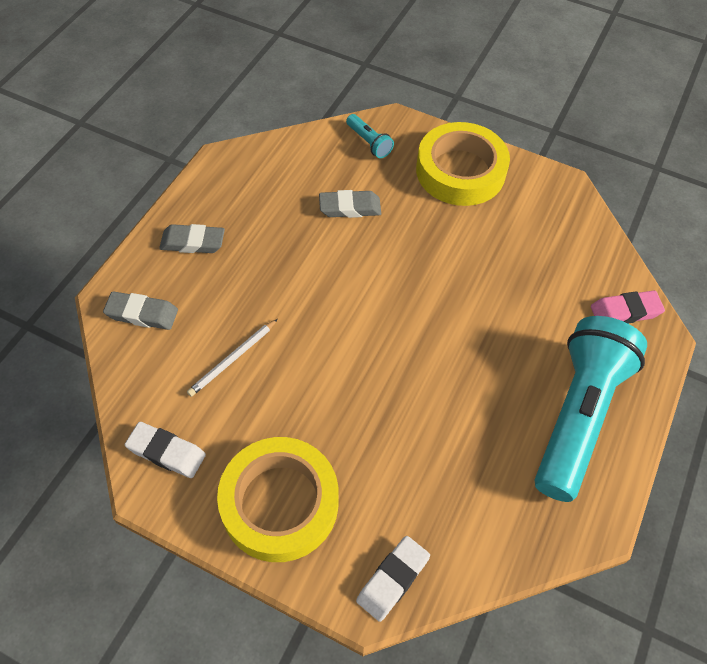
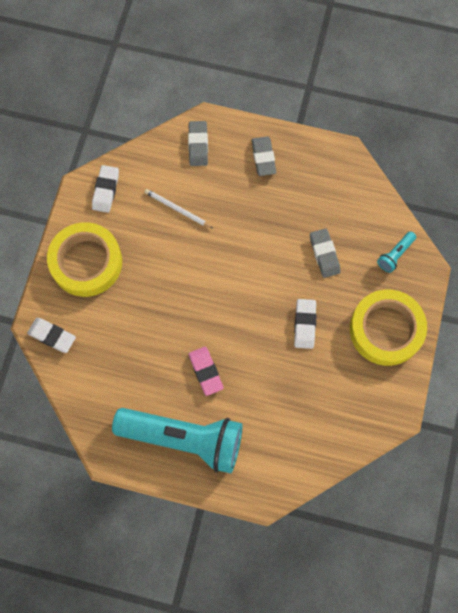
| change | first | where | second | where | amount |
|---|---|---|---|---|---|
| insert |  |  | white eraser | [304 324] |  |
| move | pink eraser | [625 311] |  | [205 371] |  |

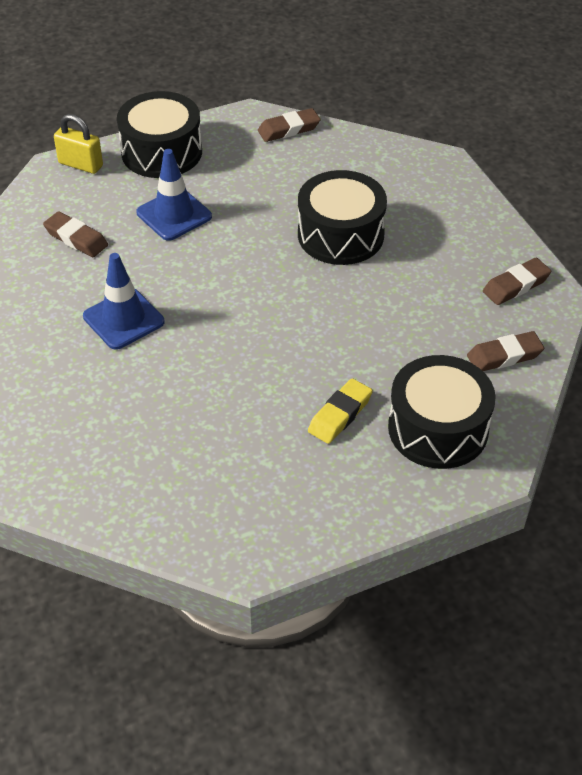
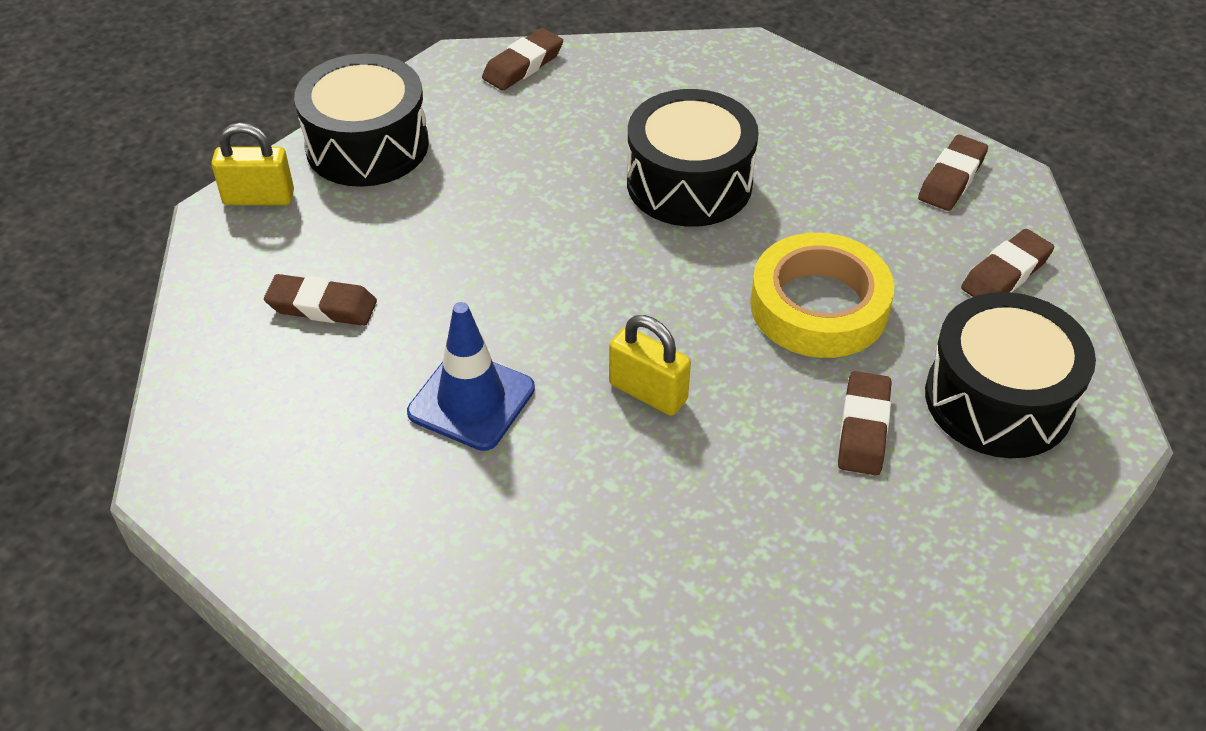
| change | first | where | second | where | amount |
|---|---|---|---|---|---|
| delete | blue traffic cone | [174 215] |  |  |  |
| insert |  |  | yellow padlock | [648 392] |  |
| insert |  |  | yellow tape | [819 306] |  |
| recolor | yellow eraser | [340 415] | brown eraser | [863 428] |  |

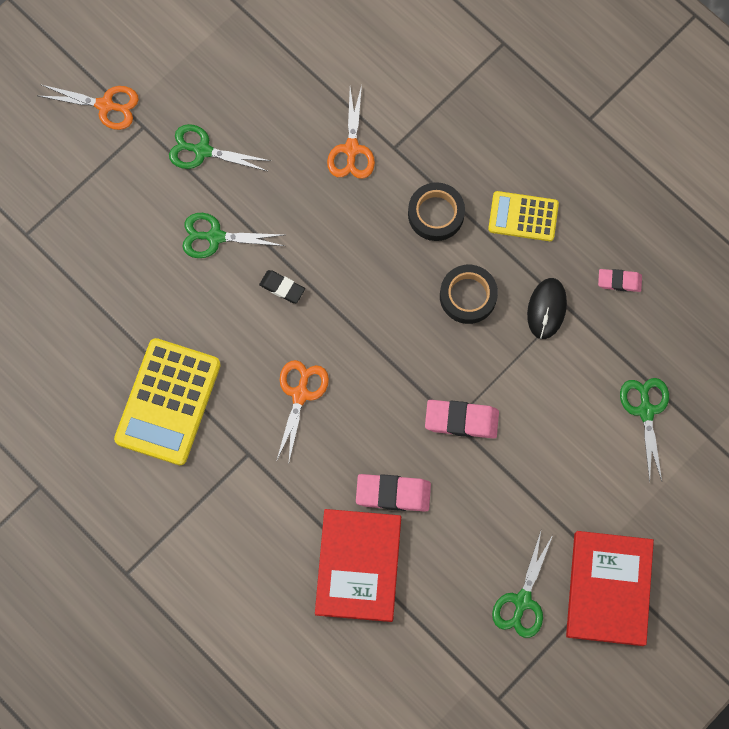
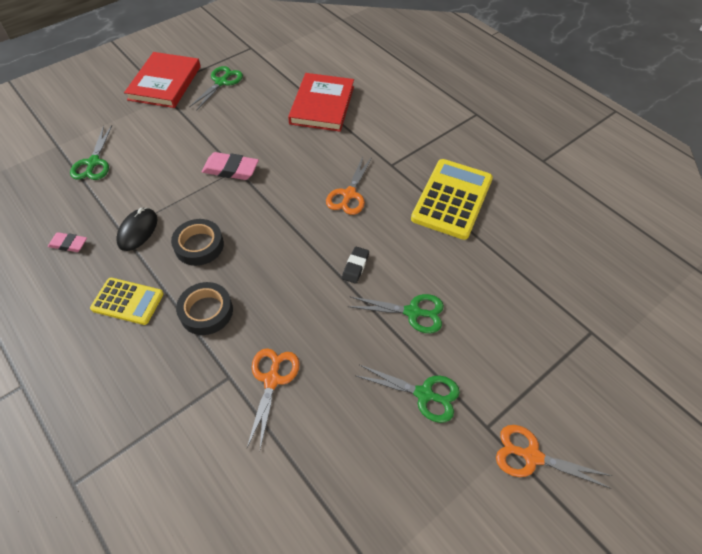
| change | first | where | second | where | amount |
|---|---|---|---|---|---|
| delete | pink eraser | [393 494] |  |  |  |
| rotate | black eraser | [282 287] |  | [355 266] | 75 degrees clockwise |

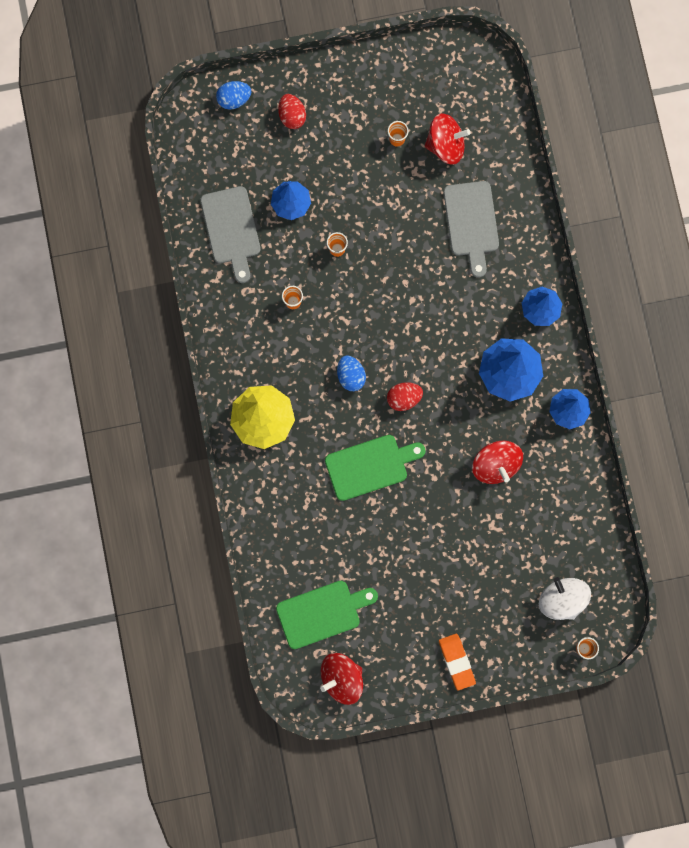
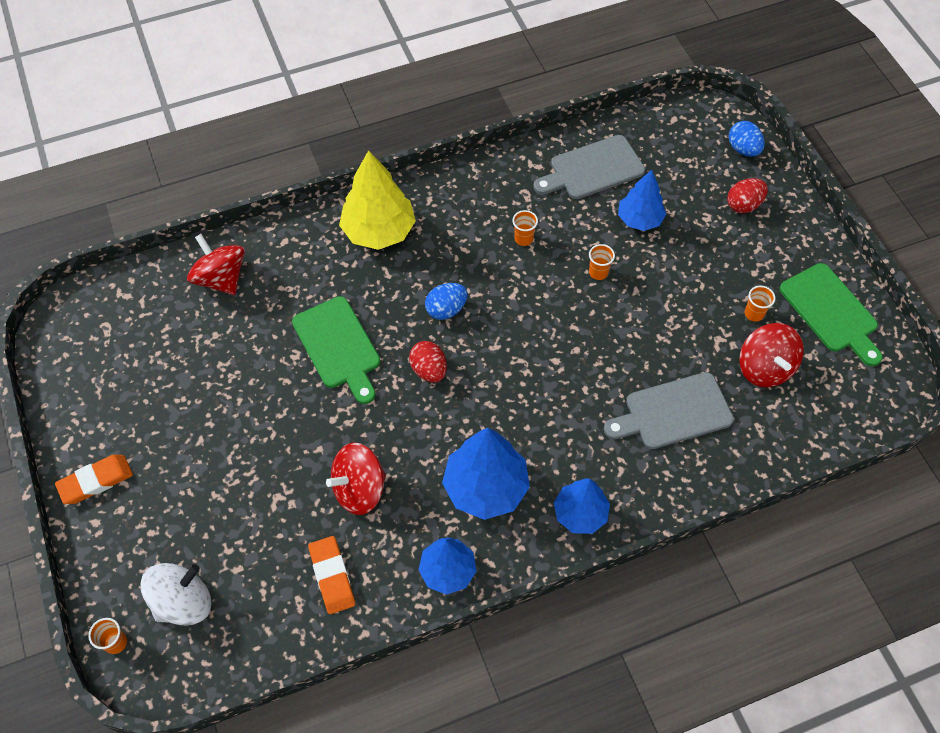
| change | first | where | second | where | amount |
|---|---|---|---|---|---|
| insert |  |  | orange eraser | [332 576] |  |
| move | green cutting board | [322 613] |  | [831 311] |  |
| move | red spinning top | [341 678] |  | [221 278] |  |

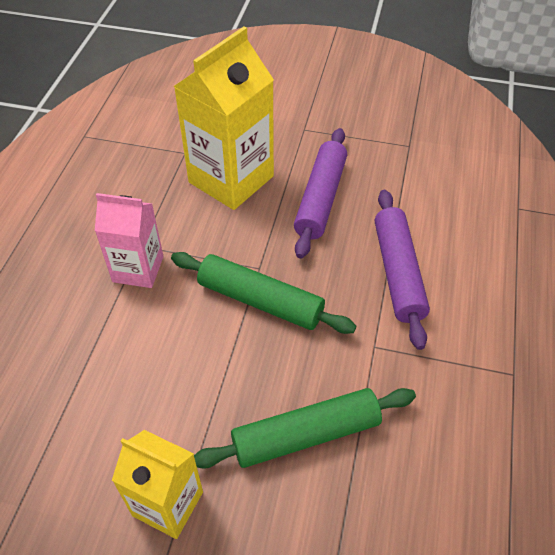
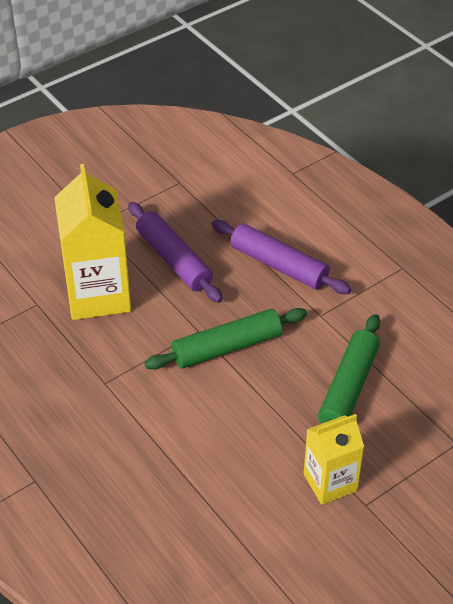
| change | first | where | second | where | amount |
|---|---|---|---|---|---|
| delete | pink carton | [138 269] |  |  |  |

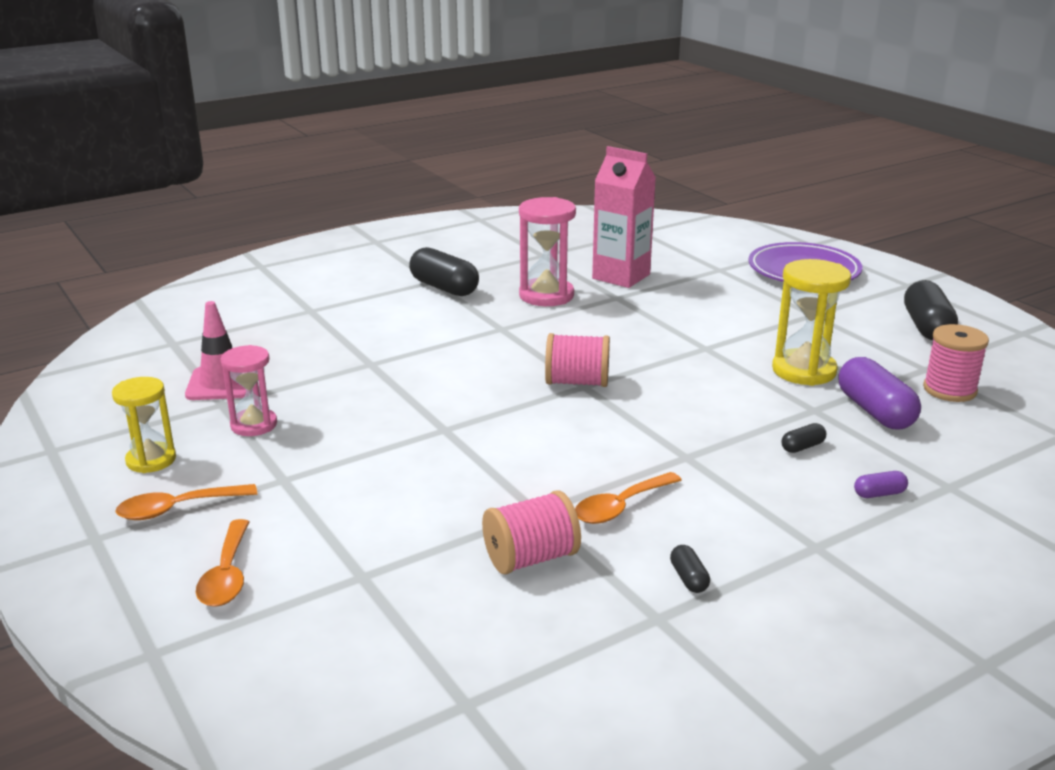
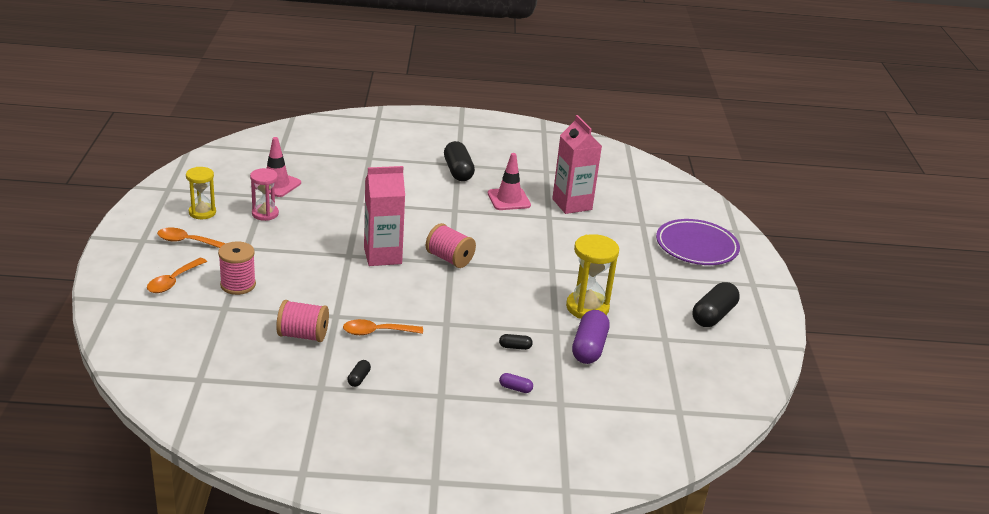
| change | first | where | second | where | amount |
|---|---|---|---|---|---|
| insert |  |  | pink carton | [382 256] |  |
| move | pink spool | [949 390] |  | [238 285] |  |
| replace | pink hourglass | [546 295] | pink traffic cone | [509 199] |  |

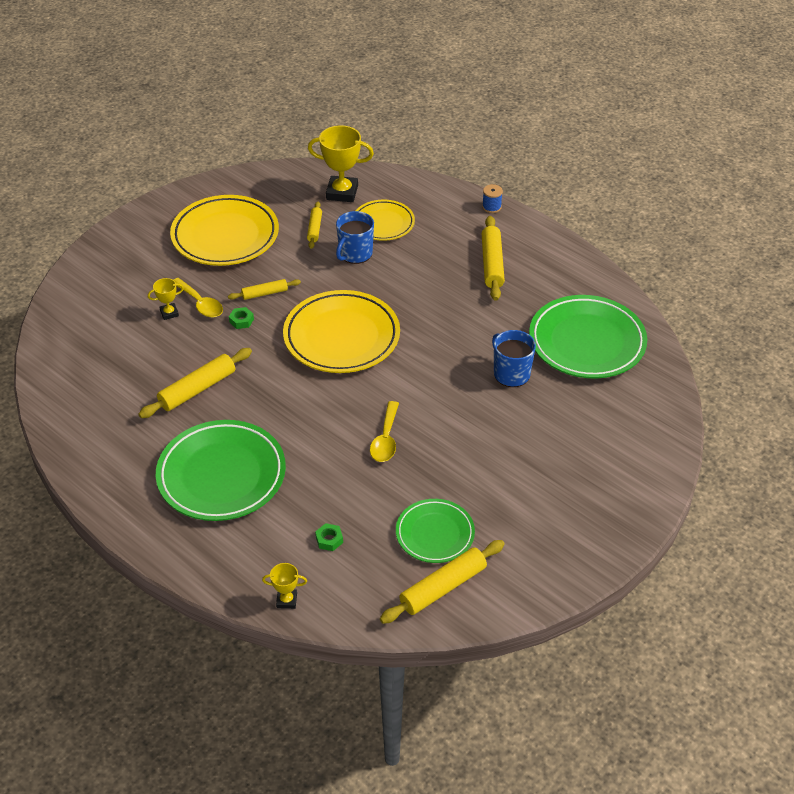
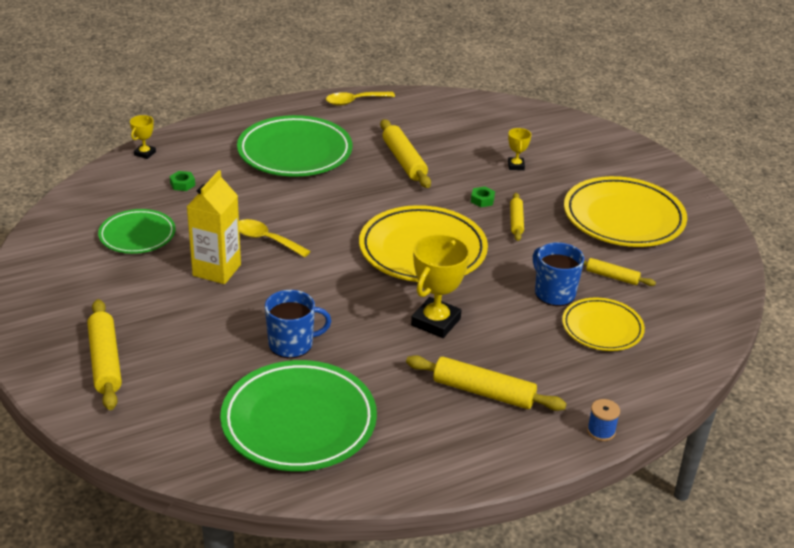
| change | first | where | second | where | amount |
|---|---|---|---|---|---|
| insert |  |  | yellow carton | [217 270] |  |
| move | yellow spoon | [200 303] |  | [355 101] |  |
| move | yellow trophy | [342 192] |  | [435 322] |  |
| move | yellow rolling pin | [443 587] |  | [105 361] |  |

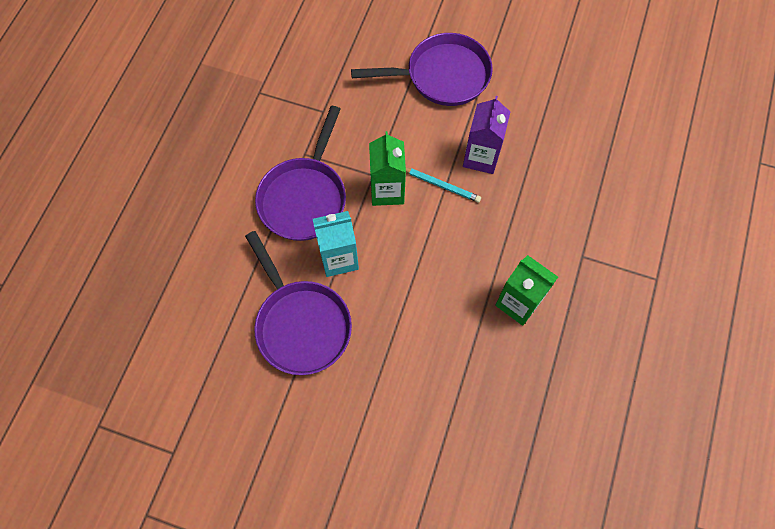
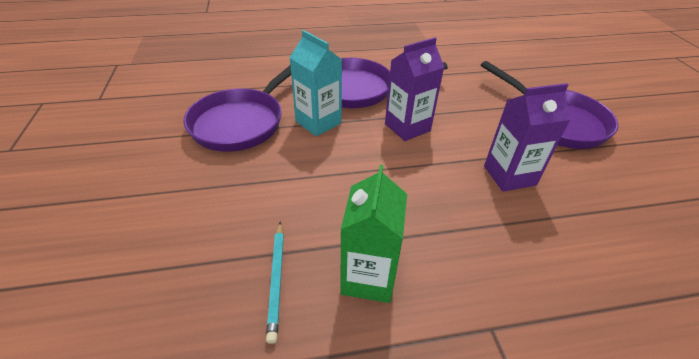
| change | first | where | second | where | amount |
|---|---|---|---|---|---|
| move | turquoise pencil | [441 185] |  | [276 280] |  |
| recolor | green carton | [387 190] | purple carton | [407 127] |  |

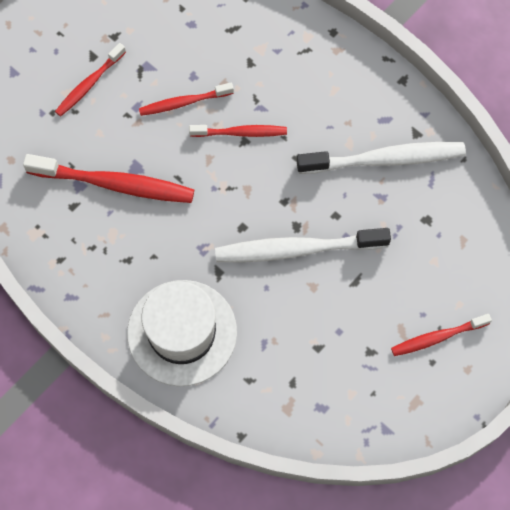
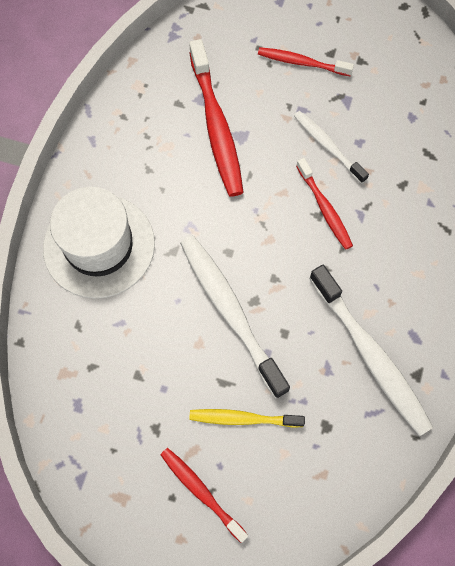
| change | first | where | second | where | amount |
|---|---|---|---|---|---|
| insert |  |  | yellow toothbrush | [243 418] |  |
| recolor | red toothbrush | [184 103] | white toothbrush | [327 146] |  |

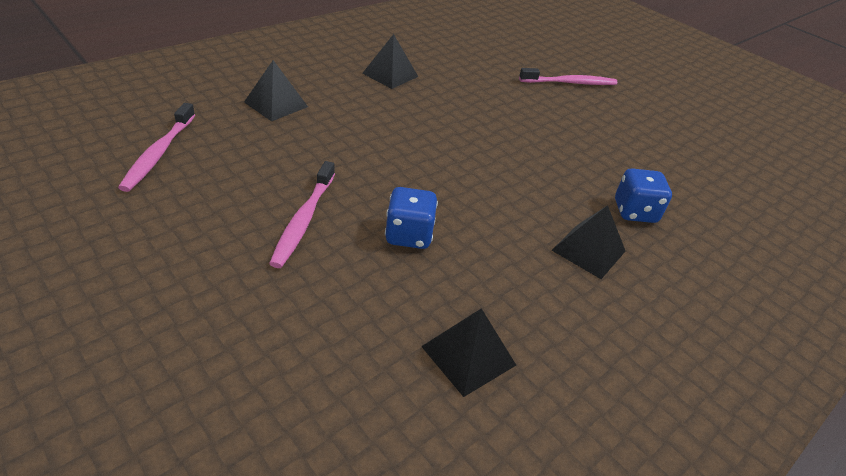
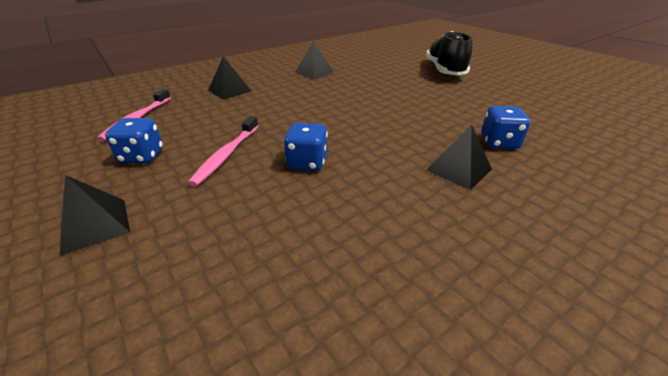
| change | first | where | second | where | amount |
|---|---|---|---|---|---|
| insert |  |  | blue dice | [142 156] |  |
| move | black pyramid | [468 355] |  | [94 225] |  |
| replace | pink toothbrush | [570 83] | black shoe | [445 71] |  |

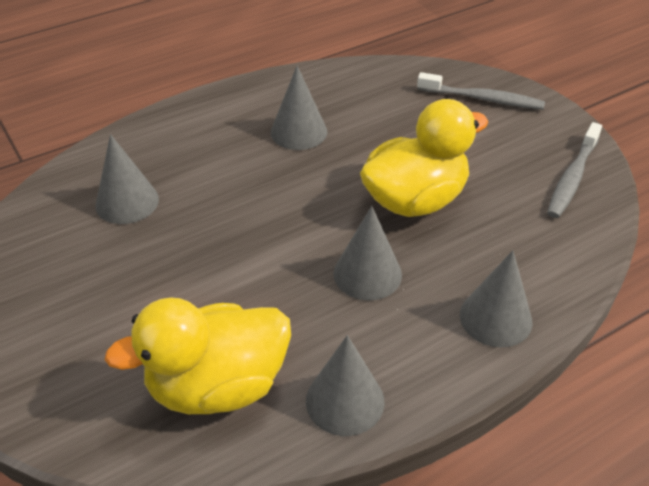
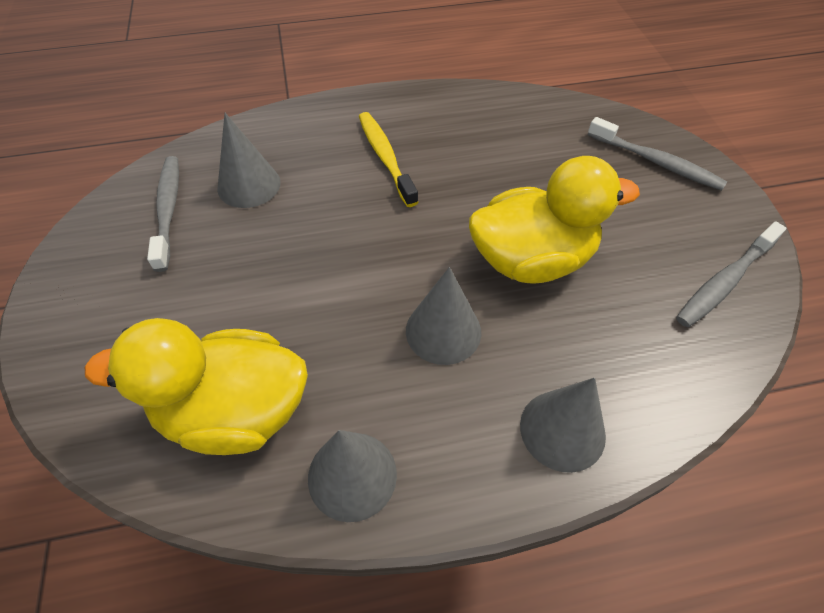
| change | first | where | second | where | amount |
|---|---|---|---|---|---|
| delete | grey cone | [299 132] |  |  |  |
| insert |  |  | grey toothbrush | [168 211] |  |
| insert |  |  | yellow toothbrush | [385 158] |  |

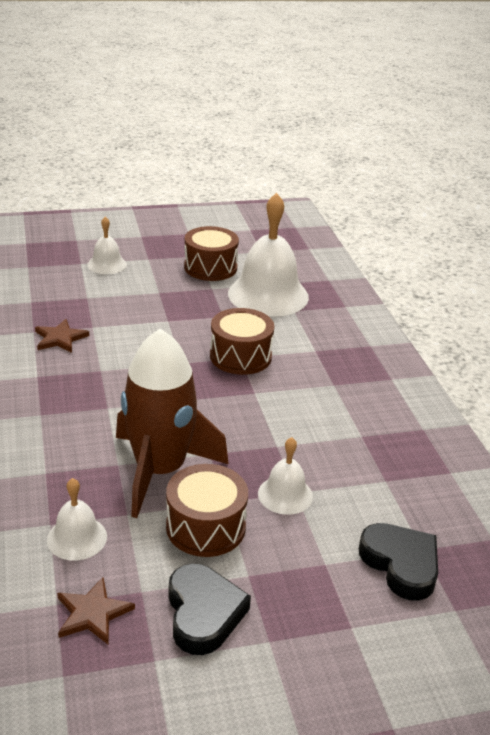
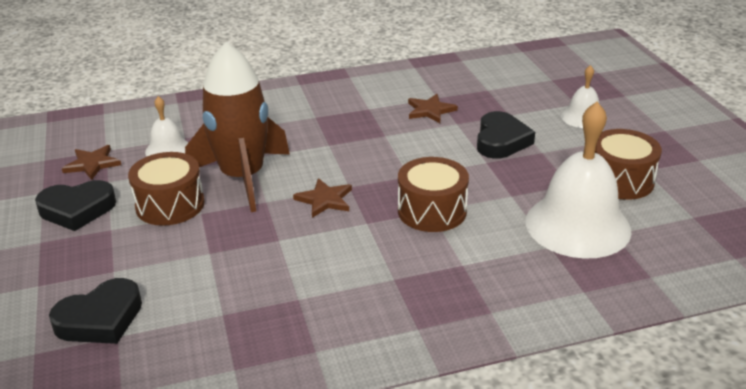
| change | first | where | second | where | amount |
|---|---|---|---|---|---|
| delete | white bell | [285 494] |  |  |  |
| insert |  |  | brown star | [325 200] |  |
| insert |  |  | black heart | [501 141] |  |

